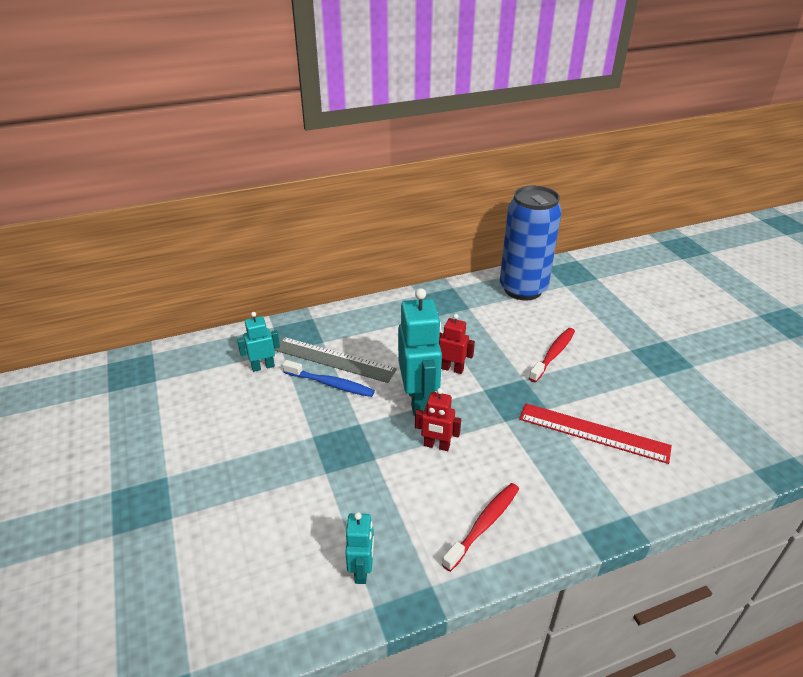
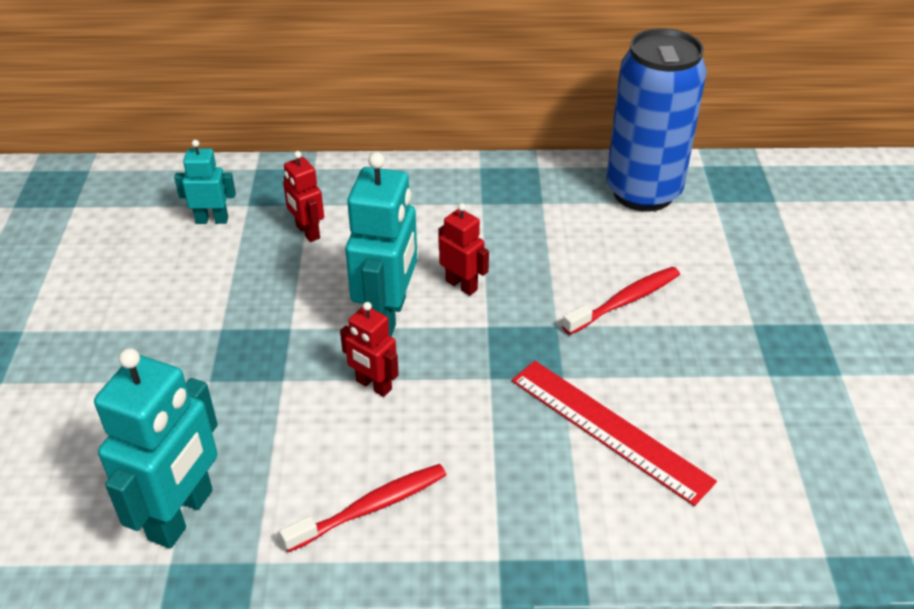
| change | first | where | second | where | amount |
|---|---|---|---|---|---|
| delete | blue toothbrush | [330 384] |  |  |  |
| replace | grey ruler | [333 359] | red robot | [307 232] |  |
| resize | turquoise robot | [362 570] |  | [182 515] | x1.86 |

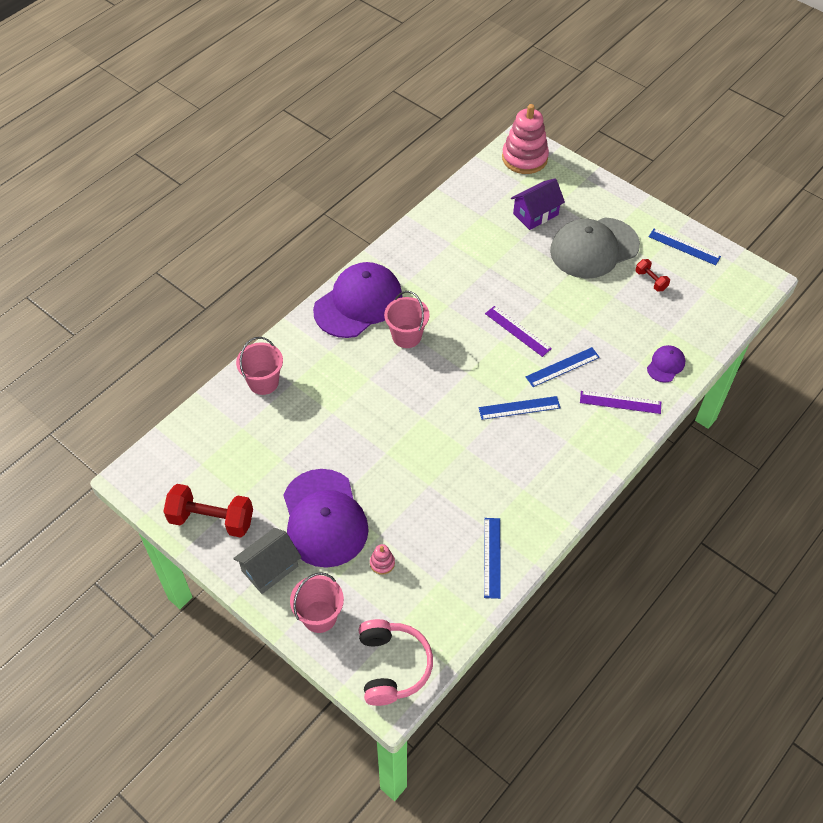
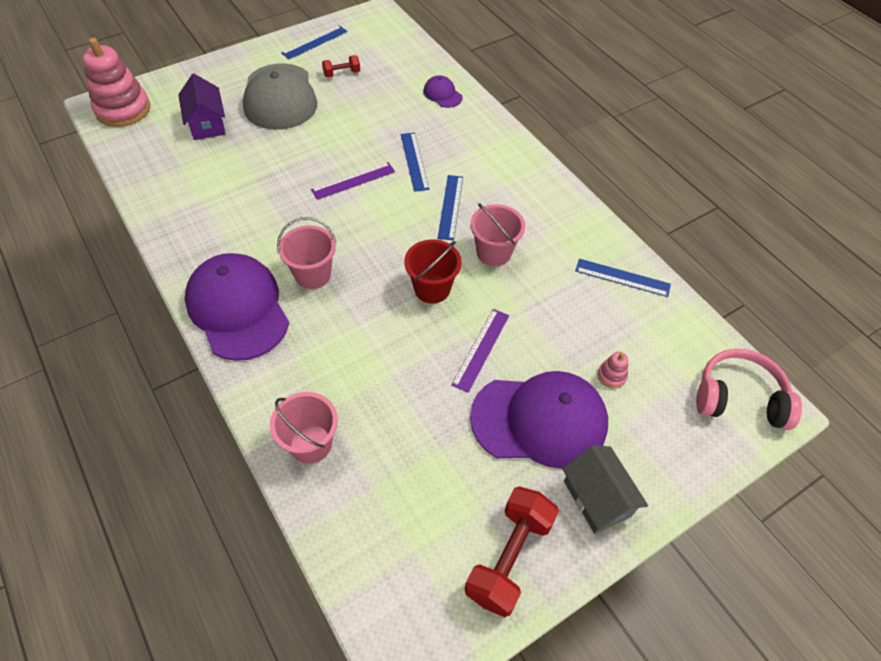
| change | first | where | second | where | amount |
|---|---|---|---|---|---|
| insert |  |  | red bucket | [432 288] |  |
| move | pink bucket | [319 616] |  | [493 253] |  |
| move | purple ruler | [620 402] |  | [481 349] |  |

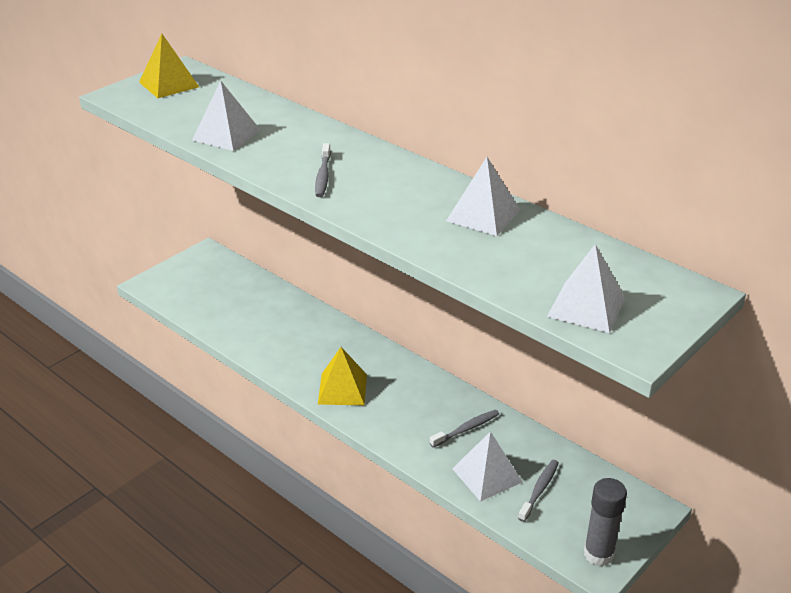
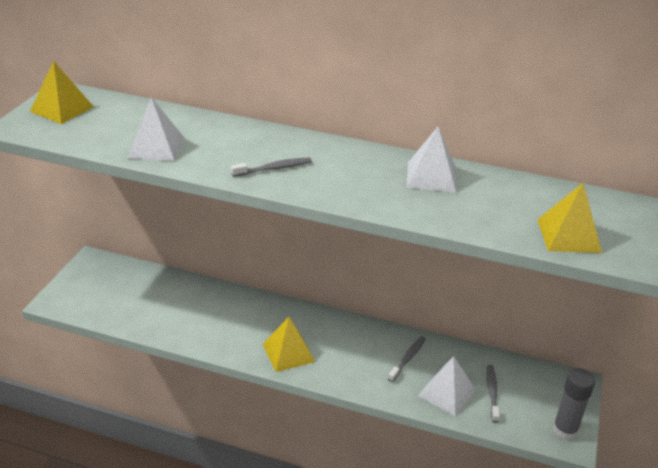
| change | first | where | second | where | amount |
|---|---|---|---|---|---|
| recolor | white pyramid | [586 307] | yellow pyramid | [568 235] |  |
| rotate | grey toothbrush | [323 176] |  | [274 168] | 90 degrees counterclockwise |

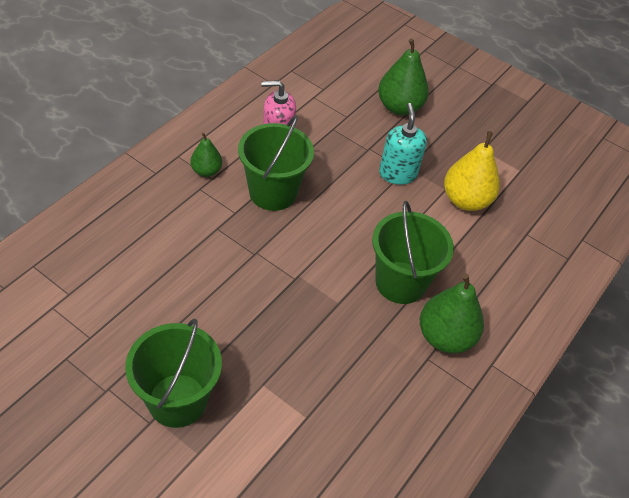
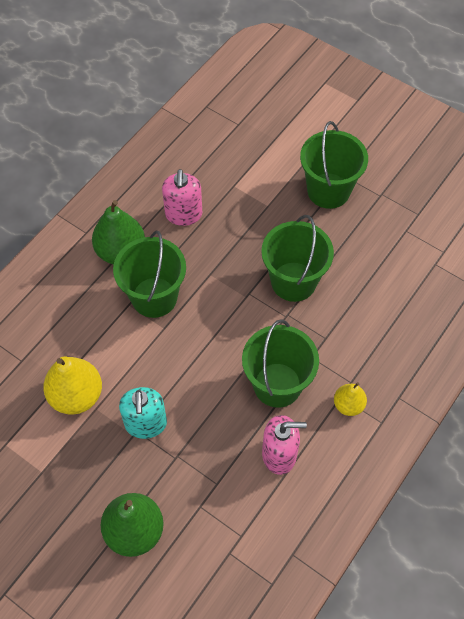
| change | first | where | second | where | amount |
|---|---|---|---|---|---|
| insert |  |  | pink soap dispenser | [183 214] |  |
| insert |  |  | green bucket | [293 281] |  |
| recolor | green pear | [206 171] | yellow pear | [348 405] |  |

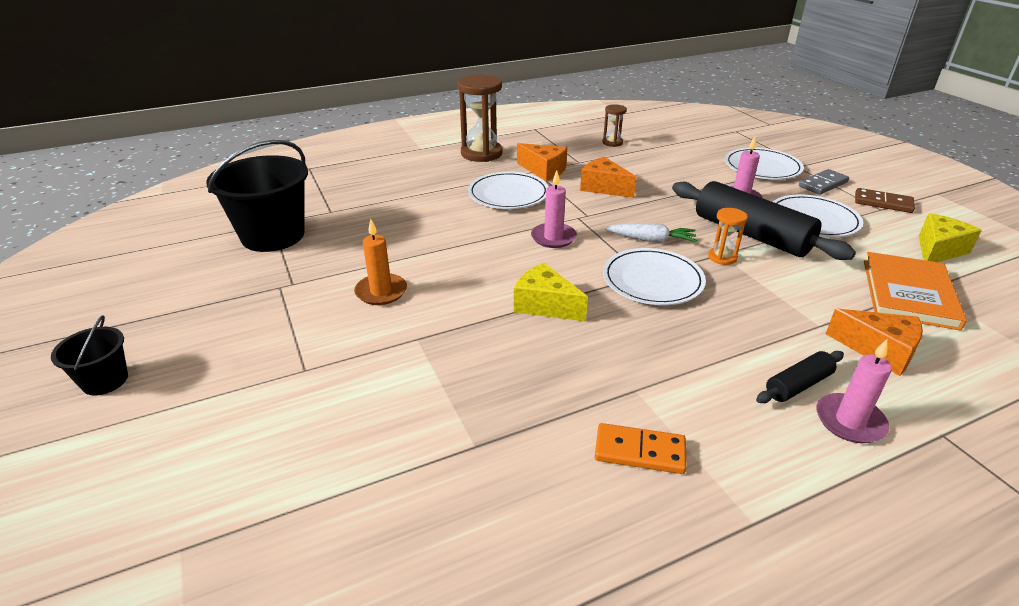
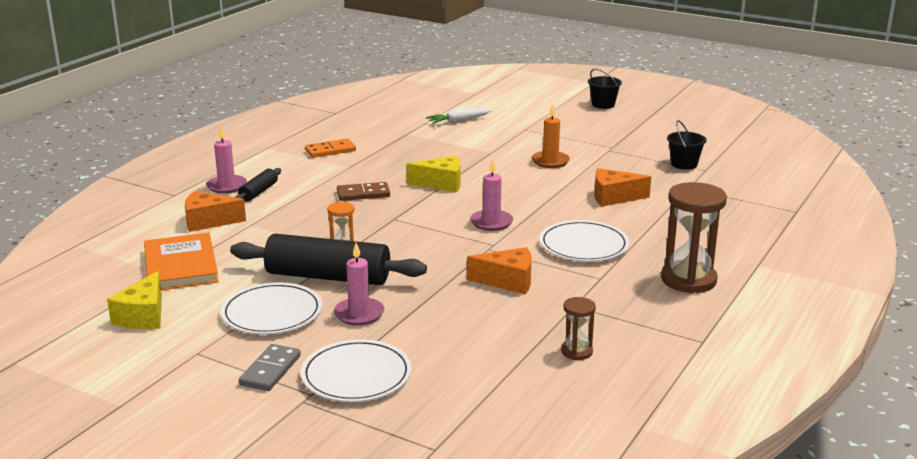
| change | first | where | second | where | amount |
|---|---|---|---|---|---|
| delete | white plate | [652 280] |  |  |  |
| move | orange cheese | [544 170] |  | [613 197] |  |
| move | white carrot | [651 240] |  | [458 121] |  |
| move | brown domino | [883 203] |  | [363 194] |  |
| resize | black bucket | [273 236] |  | [684 164] | x0.50 |

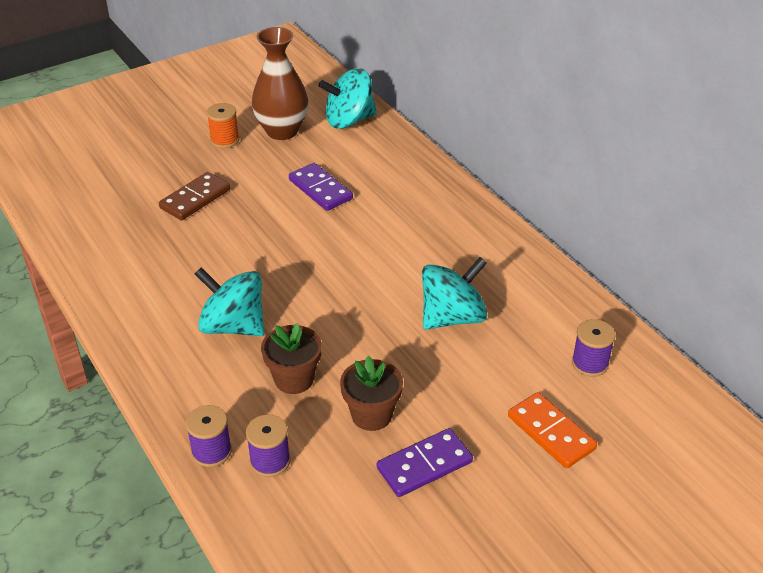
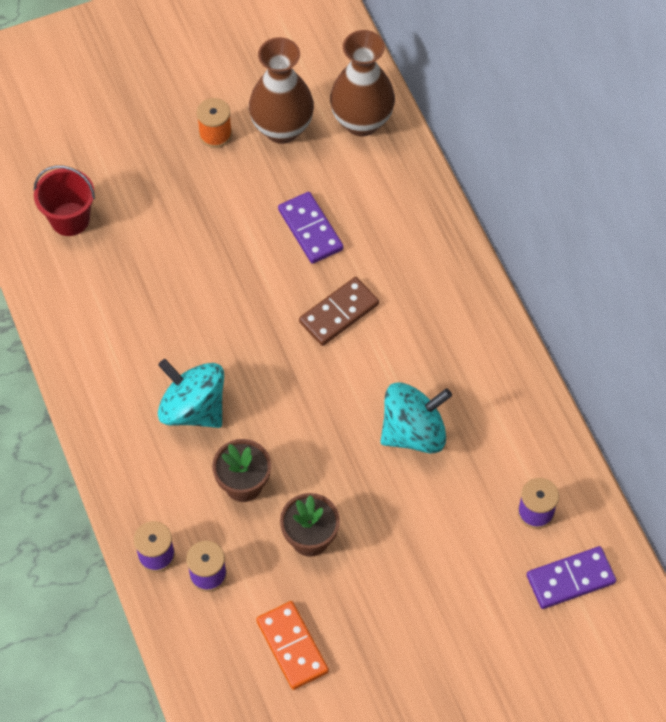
| change | first | where | second | where | amount |
|---|---|---|---|---|---|
| insert |  |  | red bucket | [70 219] |  |
| move | brown domino | [195 199] |  | [339 313] |  |
| move | purple domino | [424 465] |  | [570 579] |  |
| move | orange domino | [551 432] |  | [292 646] |  |
| replace | turquoise spinning top | [349 120] | brown vase | [361 121] |  |

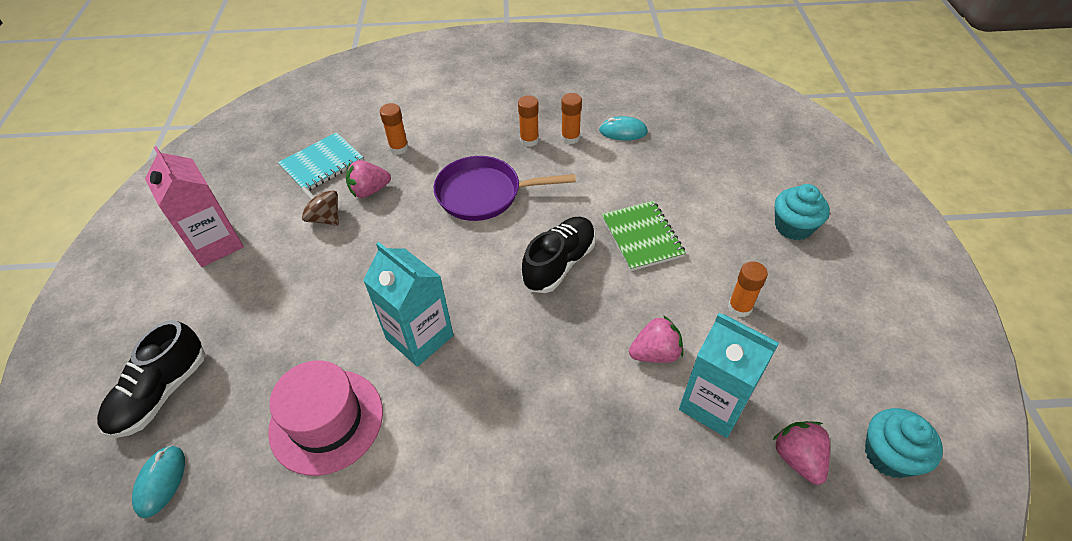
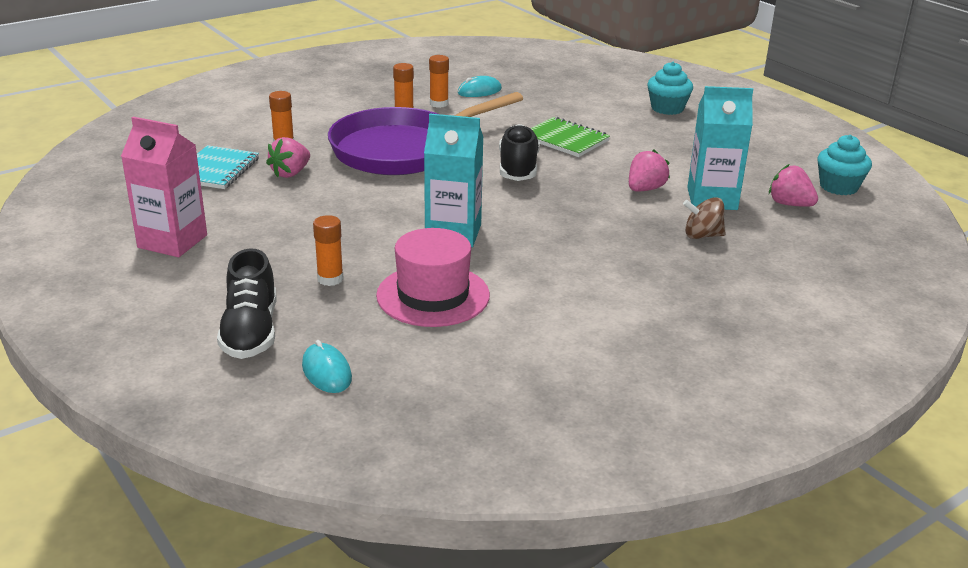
| change | first | where | second | where | amount |
|---|---|---|---|---|---|
| move | brown spinning top | [325 218] |  | [702 235] |  |
| move | orange glue stick | [739 307] |  | [330 279] |  |
| resize | purple pan | [484 194] |  | [403 149] | x1.51 |

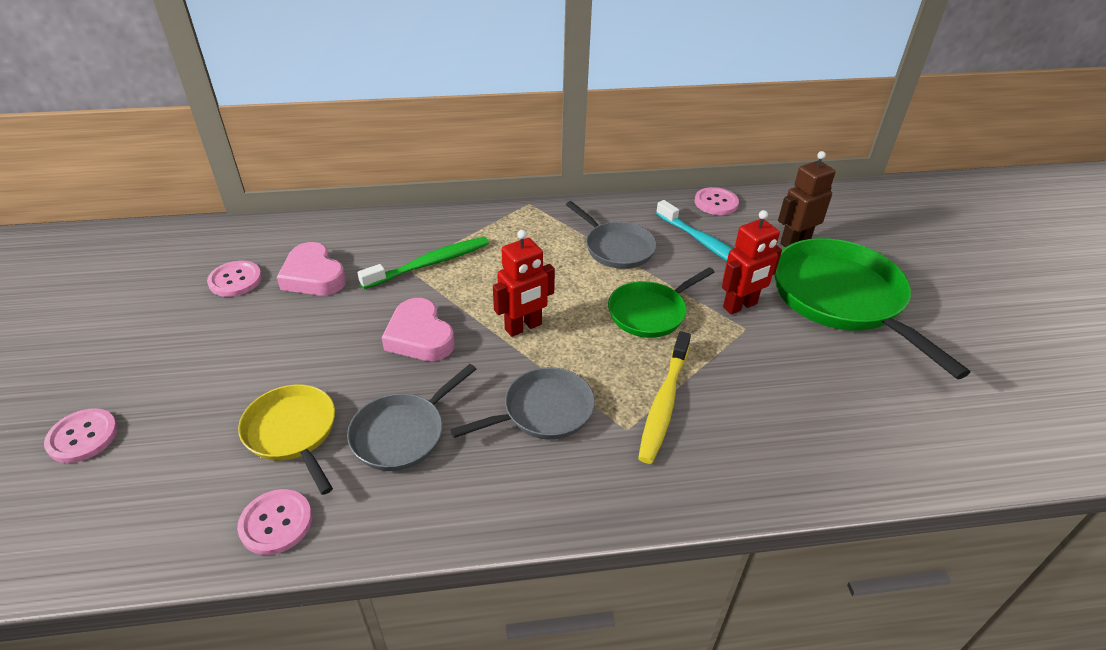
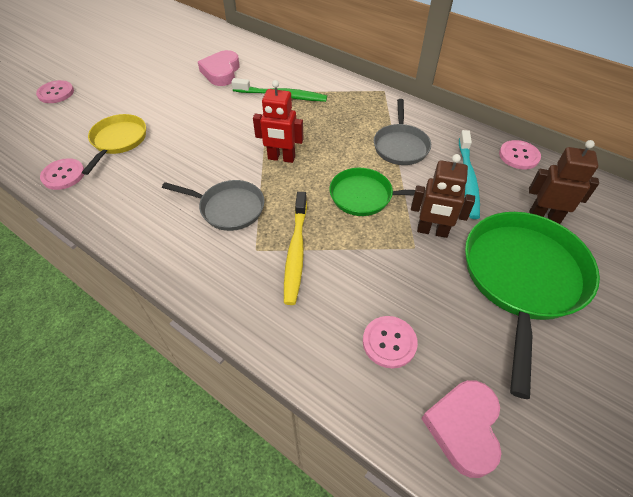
| change | first | where | second | where | amount |
|---|---|---|---|---|---|
| delete | grey pan | [402 433] |  |  |  |
| move | pink button | [235 280] |  | [389 342] |  |
| move | pink heart | [420 336] |  | [463 428] |  |
| recolor | red robot | [740 306] | brown robot | [432 231] |  |
| rotate | yellow toothbrush | [664 403] |  | [296 252] | 60 degrees counterclockwise |

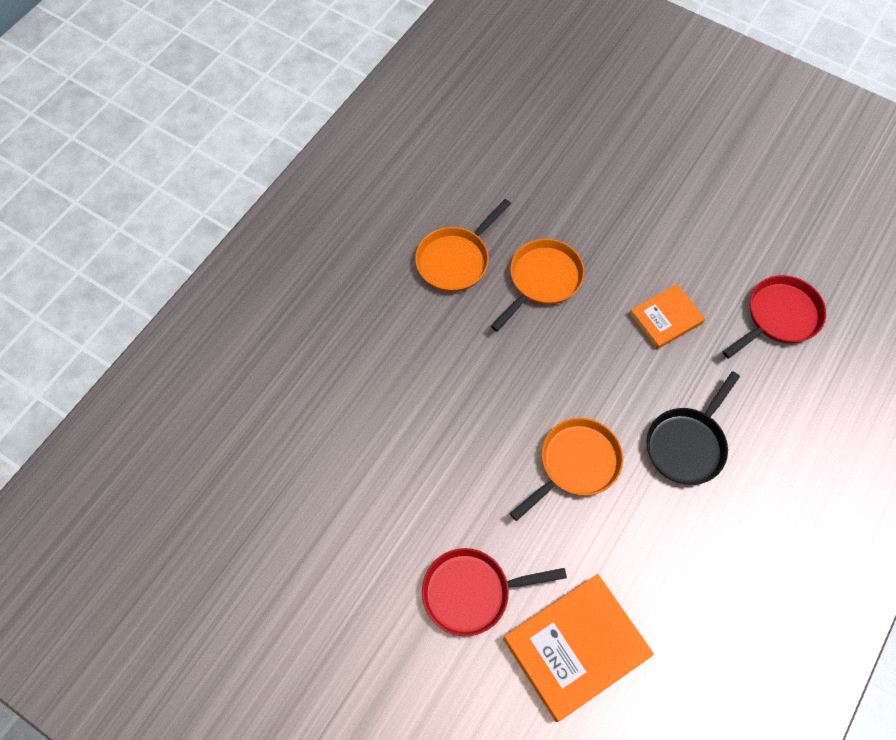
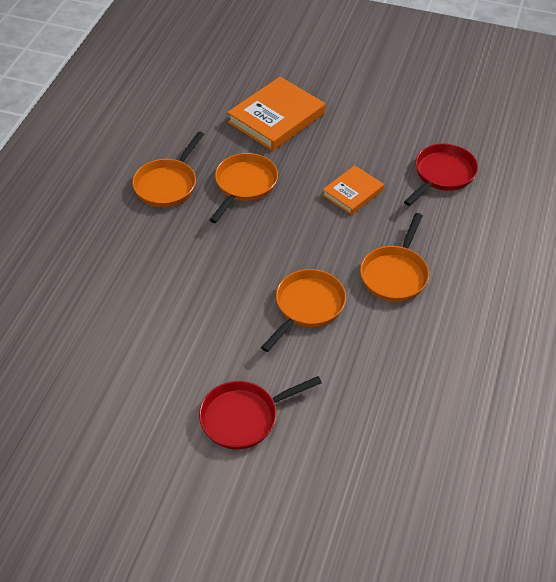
| change | first | where | second | where | amount |
|---|---|---|---|---|---|
| move | orange book | [576 647] |  | [276 118] |  |
| recolor | black pan | [687 444] | orange pan | [395 274] |  |

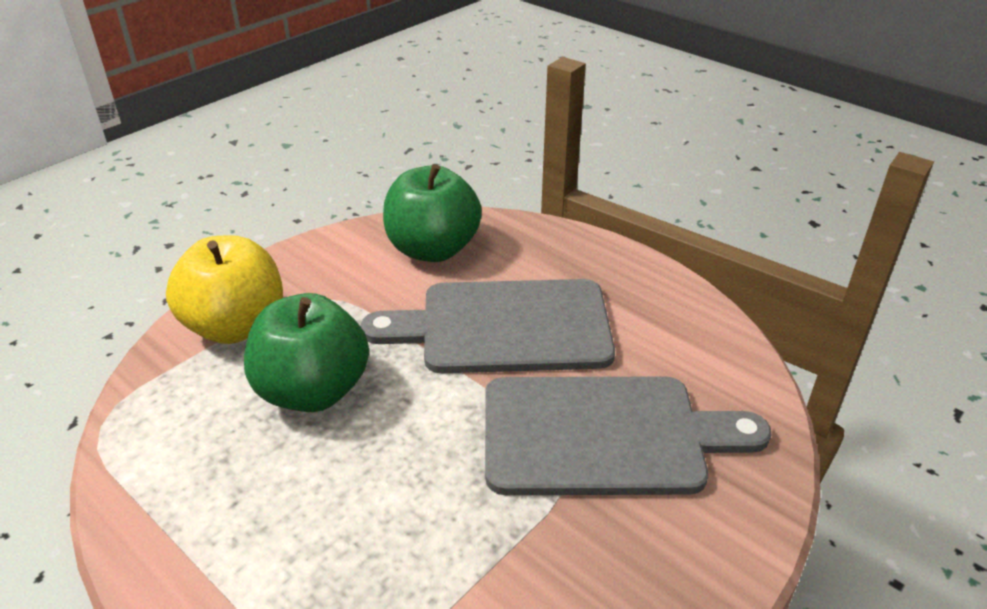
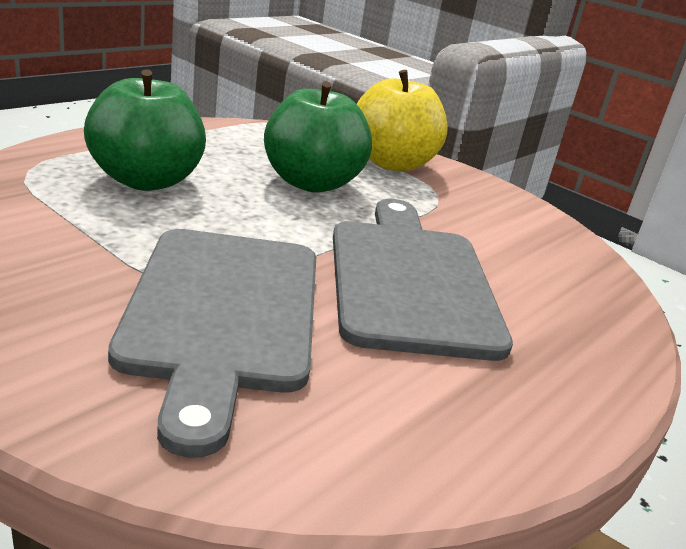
| change | first | where | second | where | amount |
|---|---|---|---|---|---|
| move | green apple | [433 249] |  | [146 180] |  |

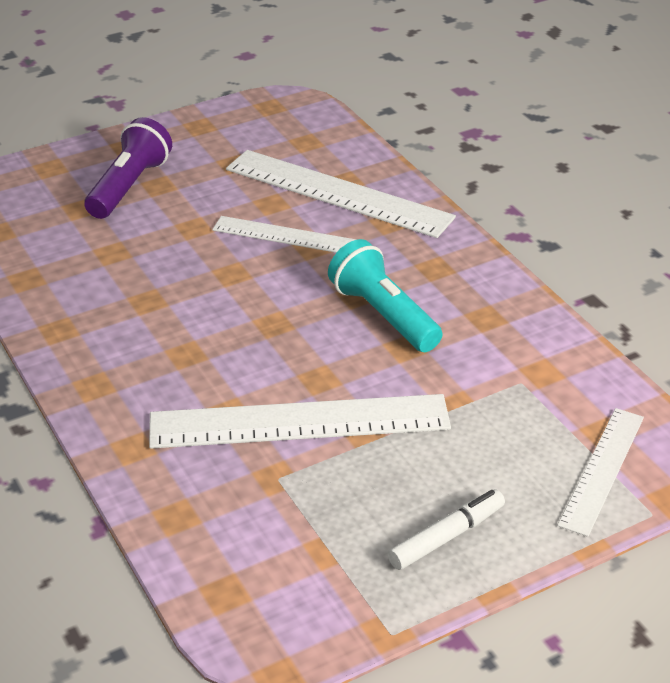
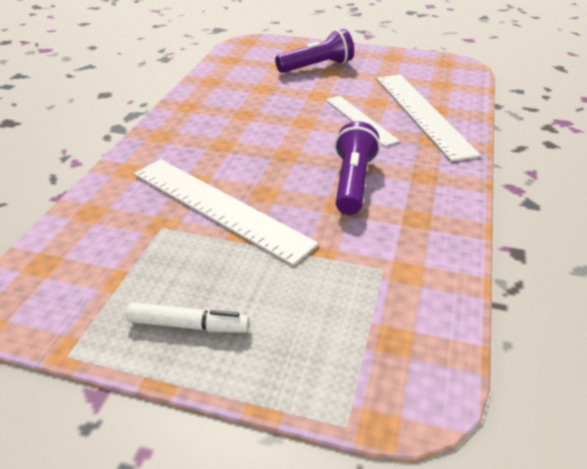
| change | first | where | second | where | amount |
|---|---|---|---|---|---|
| delete | white ruler | [602 470] |  |  |  |
| recolor | turquoise flashlight | [383 315] | purple flashlight | [352 182] |  |

